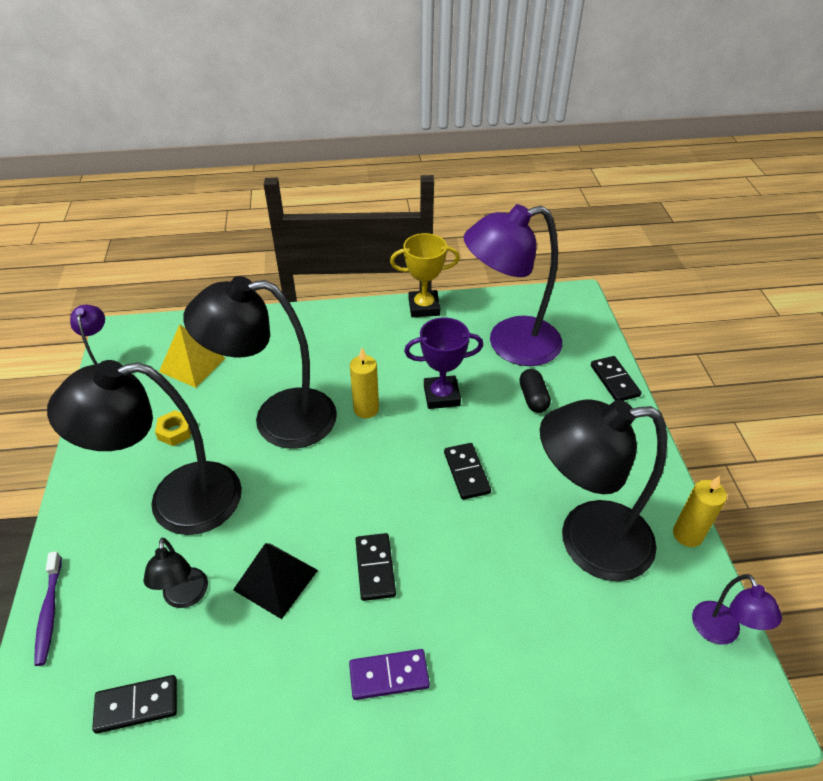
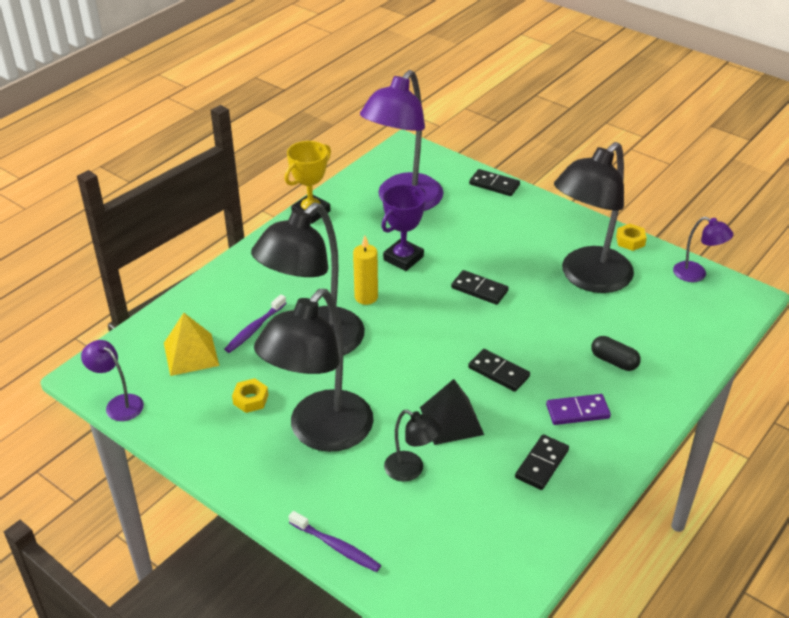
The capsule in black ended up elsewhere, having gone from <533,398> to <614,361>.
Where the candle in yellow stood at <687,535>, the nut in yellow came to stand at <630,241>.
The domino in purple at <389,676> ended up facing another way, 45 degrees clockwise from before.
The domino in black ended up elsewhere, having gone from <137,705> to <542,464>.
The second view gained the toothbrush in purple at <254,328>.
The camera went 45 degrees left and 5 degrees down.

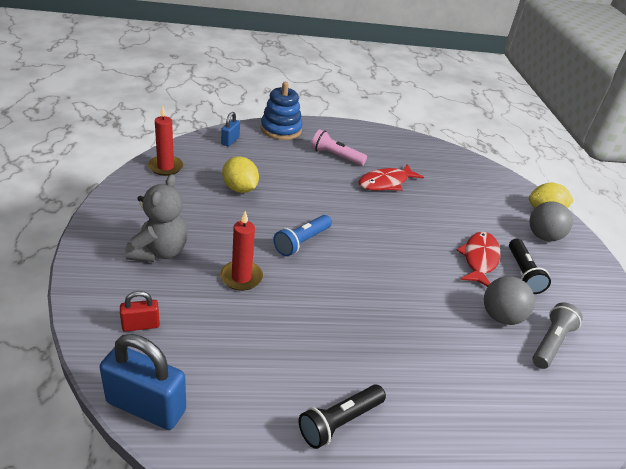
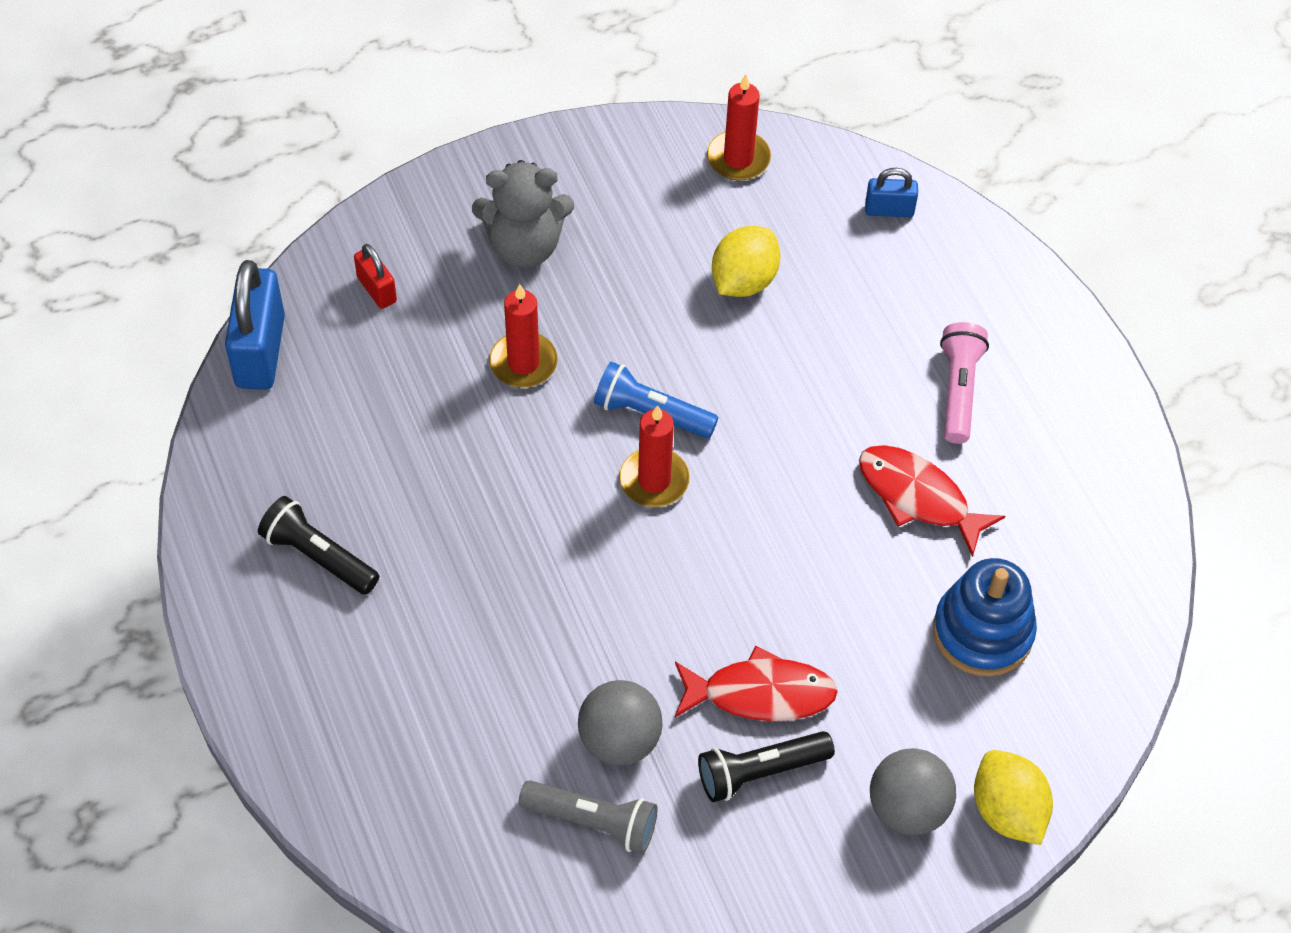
The stacking toy in blue ended up elsewhere, having gone from <281,129> to <982,632>.
The second view gained the candle in red at <654,480>.
The camera went 75 degrees right and 20 degrees up.

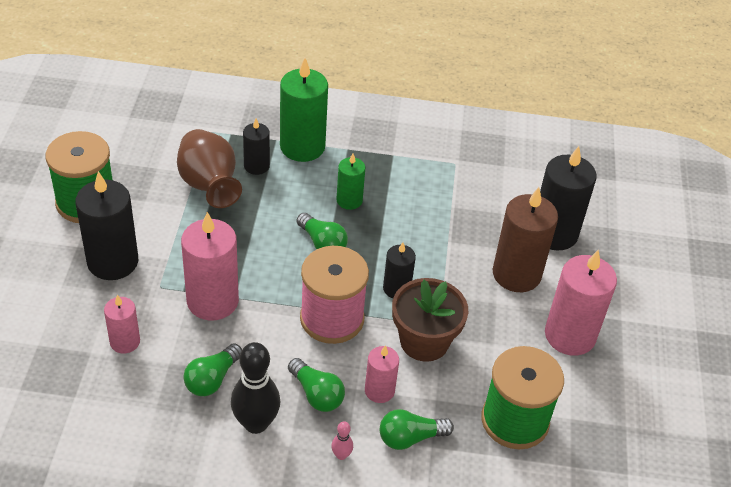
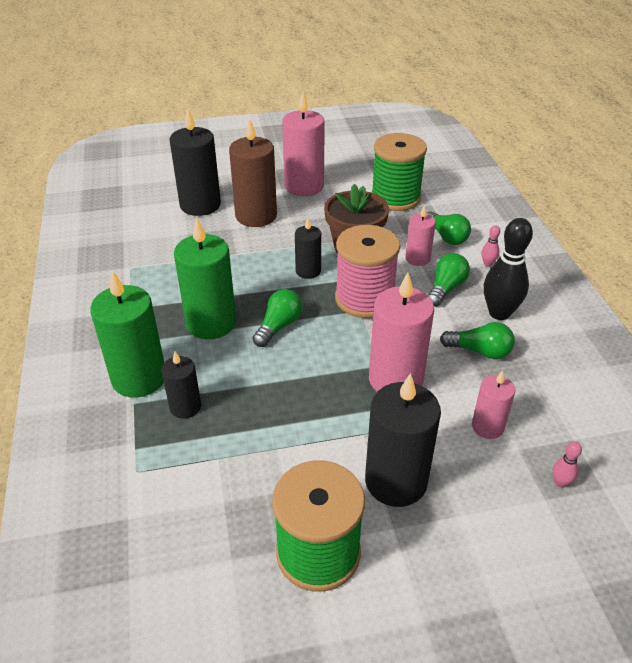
The second view lost the vase in brown at <209,186>.
The size of the candle in green at <349,200> changed by a factor of 1.80.
The second view gained the bowling pin in pink at <560,482>.
The camera went 105 degrees left and 5 degrees down.

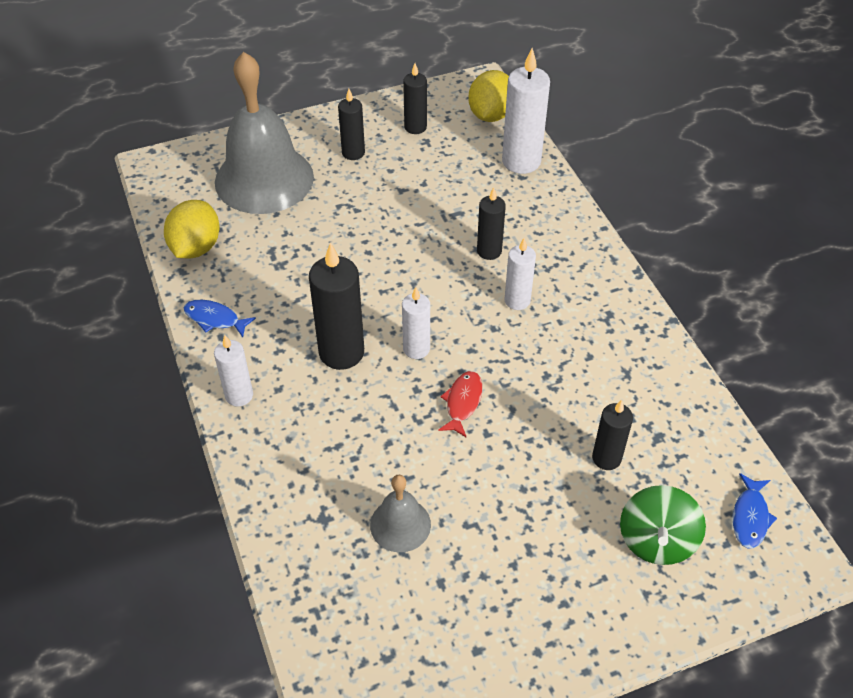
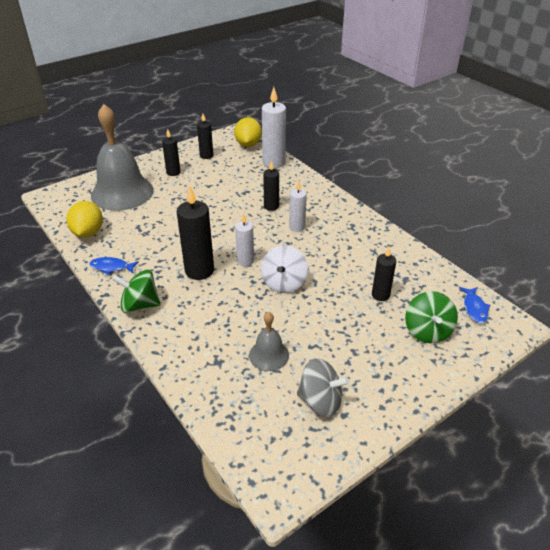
Where the candle in white stood at <239,395>, the spinning top in green came to stand at <140,305>.
Where the fish in red stood at <462,402>, the spinning top in white came to stand at <284,283>.
The second view gained the spinning top in grey at <320,401>.
The camera went 15 degrees left and 10 degrees down.

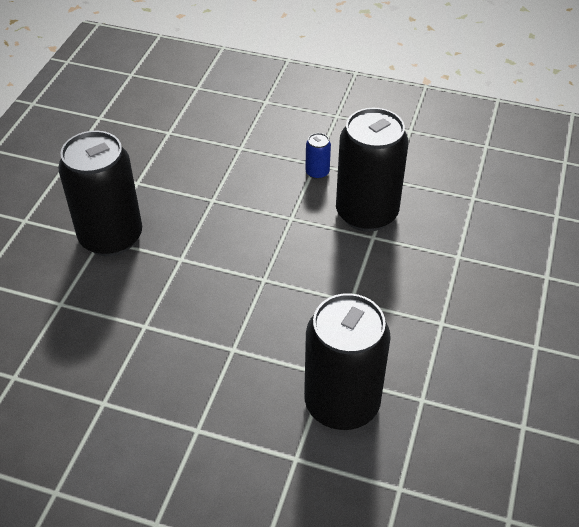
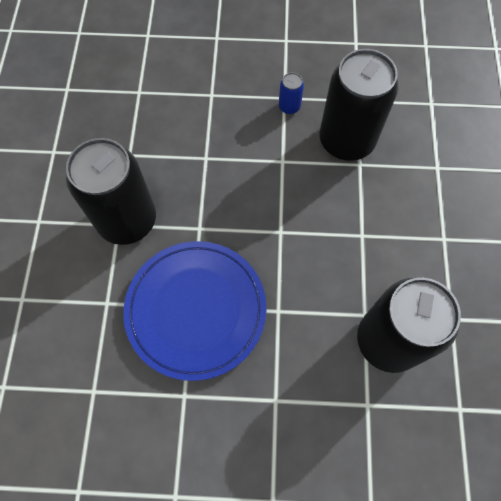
The second view gained the plate in blue at <196,310>.
The camera went 15 degrees left and 20 degrees up.

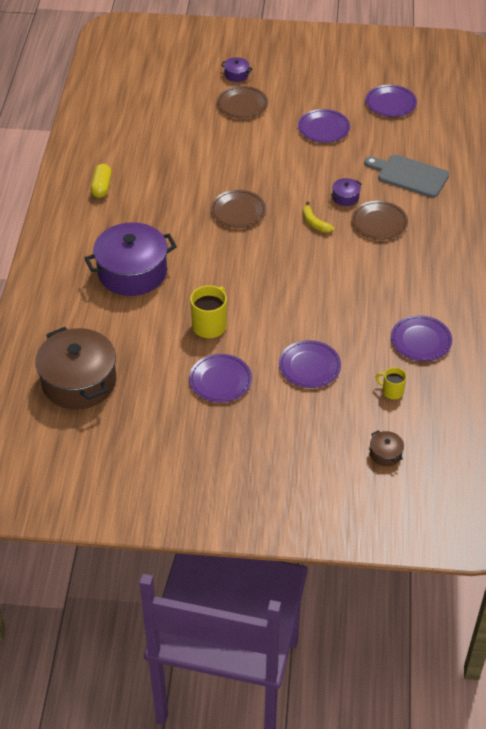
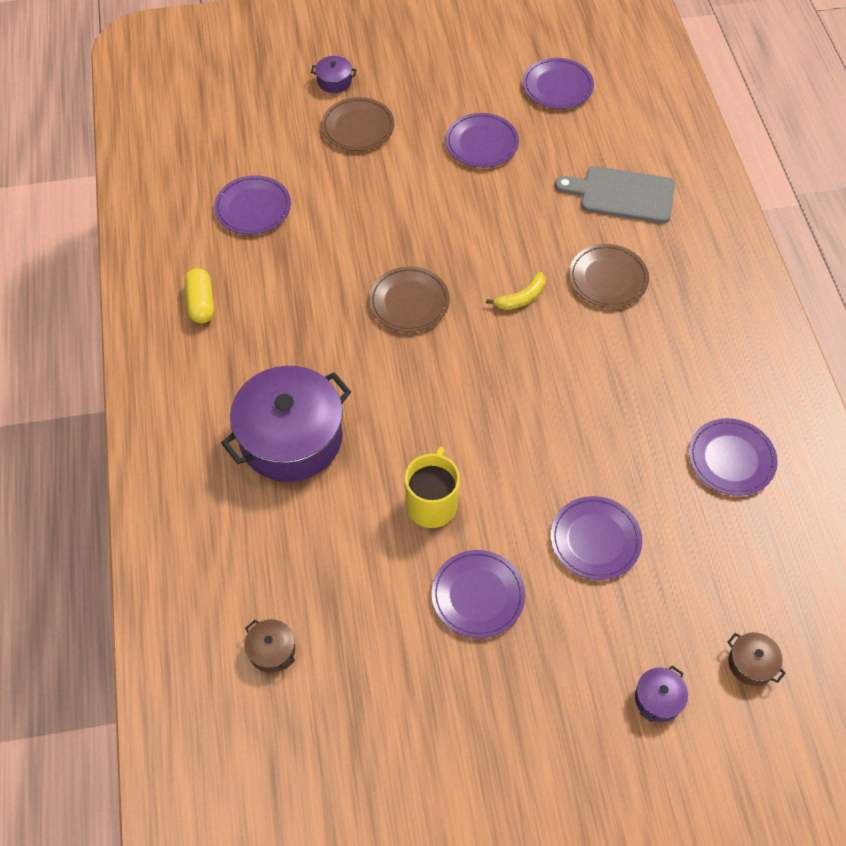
The pot in purple ended up elsewhere, having gone from <345,197> to <658,699>.
The banana in yellow at <314,223> ended up facing another way, 75 degrees counterclockwise from before.
The size of the pot in brown at <79,382> changed by a factor of 0.41.
The second view lost the mug in yellow at <392,391>.
The second view gained the plate in purple at <253,207>.
The camera went 15 degrees left and 10 degrees up.

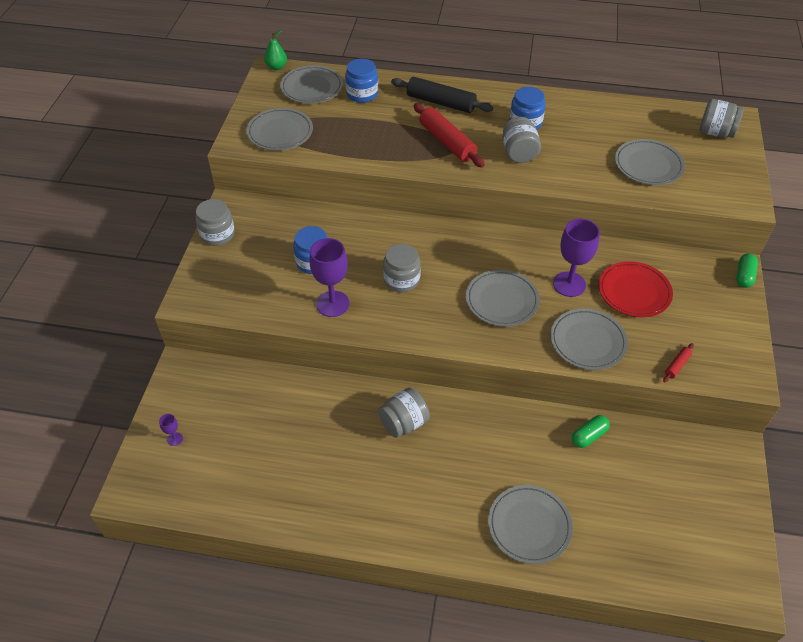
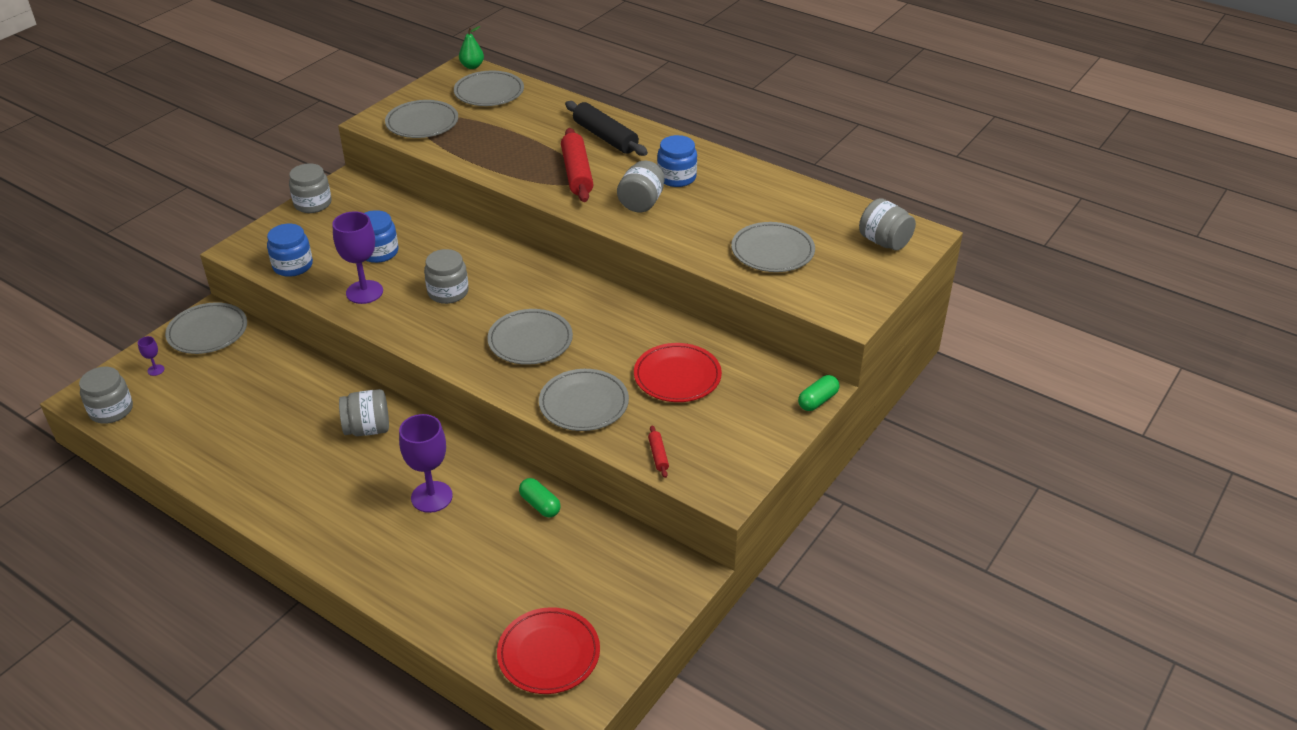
The jar in blue ended up elsewhere, having gone from <362,94> to <293,266>.
The goblet in purple ended up elsewhere, having gone from <569,284> to <431,497>.
The rolling pin in red at <677,365> ended up facing another way, 75 degrees counterclockwise from before.
The capsule in green at <589,436> ended up facing another way, 60 degrees clockwise from before.
The plate in grey ended up elsewhere, having gone from <529,525> to <207,331>.
The second view gained the jar in grey at <111,410>.
The second view gained the plate in red at <548,653>.
The camera went 25 degrees right and 10 degrees down.

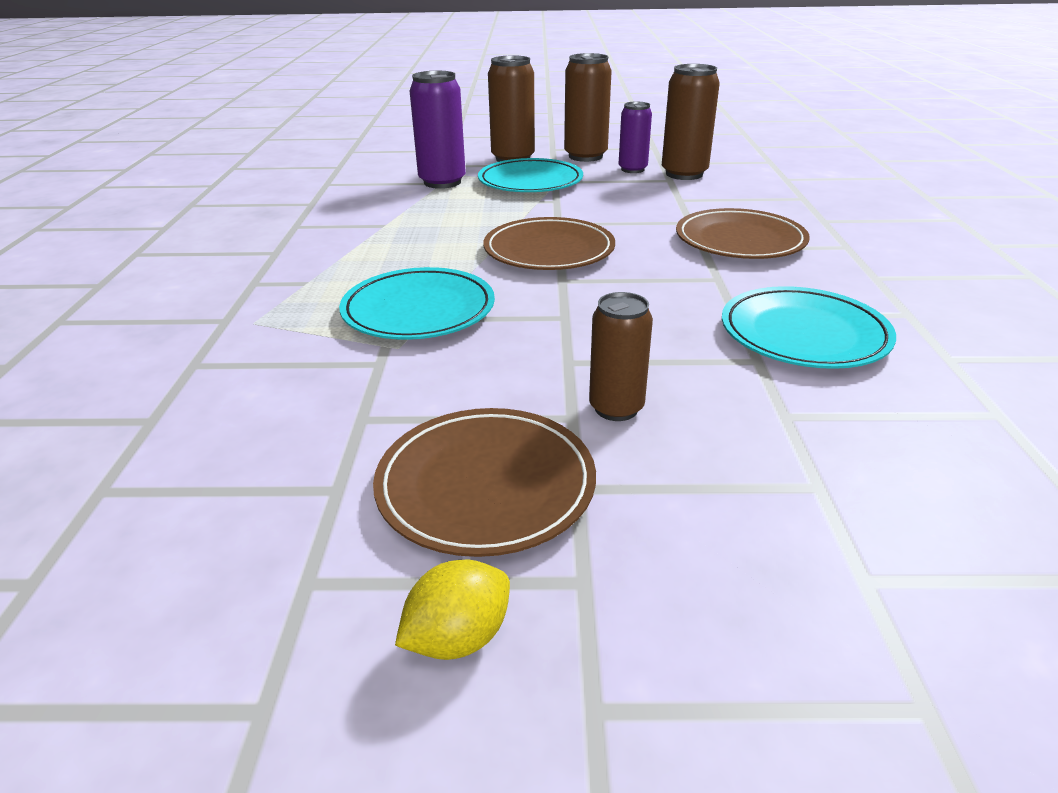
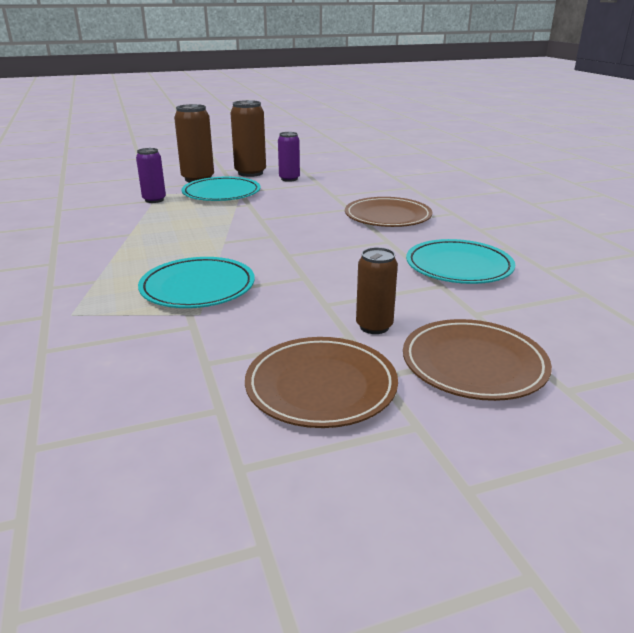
The second view lost the can in brown at <684,174>.
The size of the can in purple at <442,182> changed by a factor of 0.64.
The plate in brown ended up elsewhere, having gone from <549,250> to <473,364>.
The second view lost the lemon in yellow at <458,638>.
The camera went 20 degrees left and 5 degrees down.

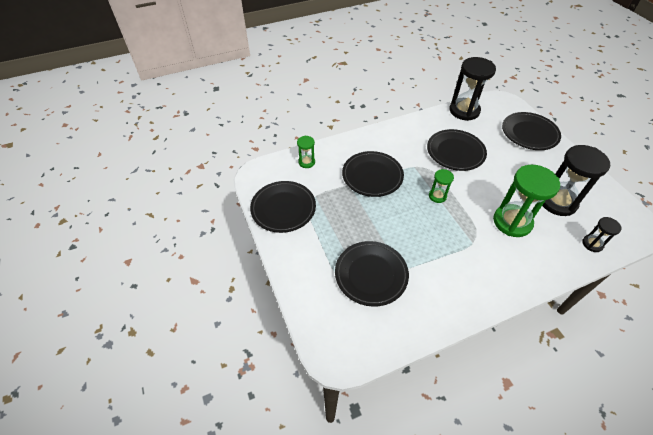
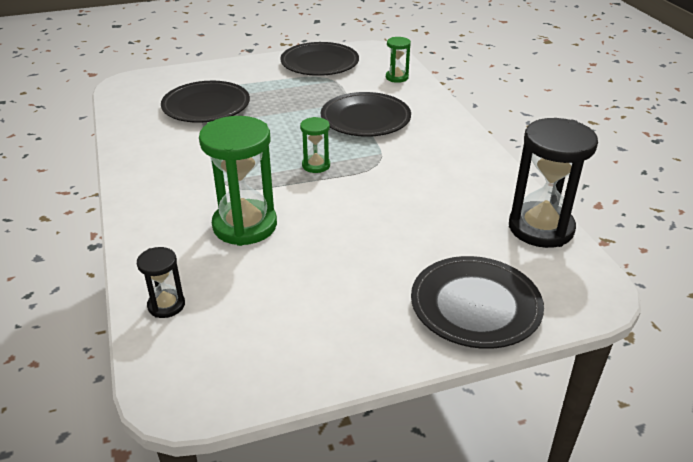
The second view lost the plate in black at <455,152>.
The second view lost the hourglass in black at <557,202>.
The camera went 95 degrees right and 15 degrees down.

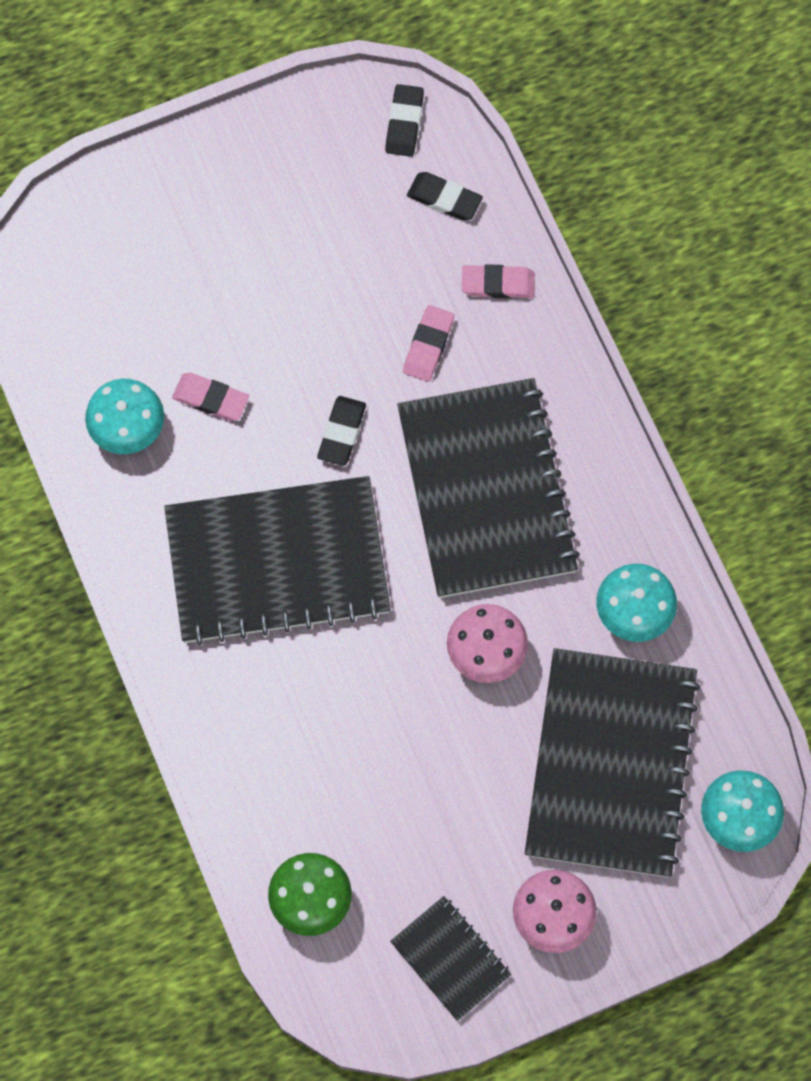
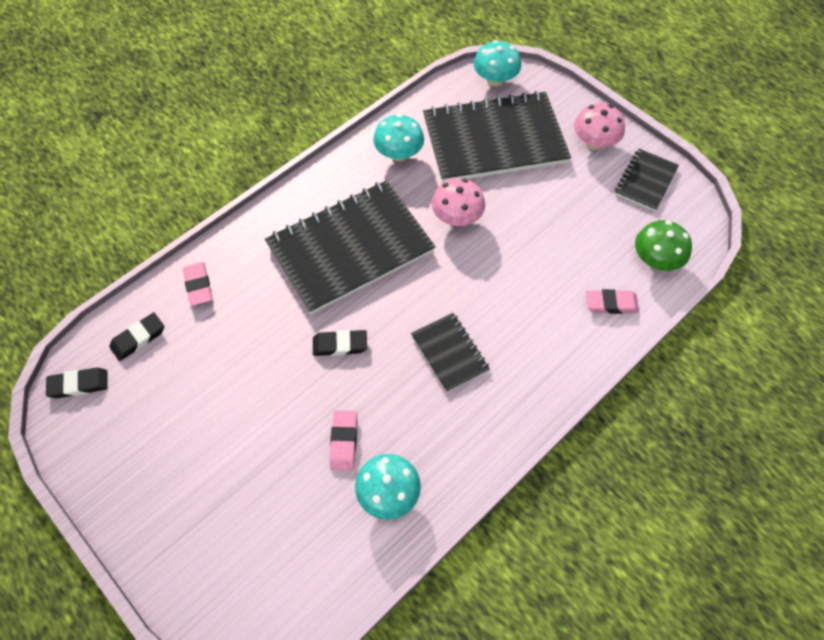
The eraser in black at <444,198> ended up facing another way, 45 degrees clockwise from before.
The eraser in pink ended up elsewhere, having gone from <428,345> to <611,304>.
The size of the notebook in black at <277,562> changed by a factor of 0.48.
The camera went 110 degrees left and 10 degrees down.

